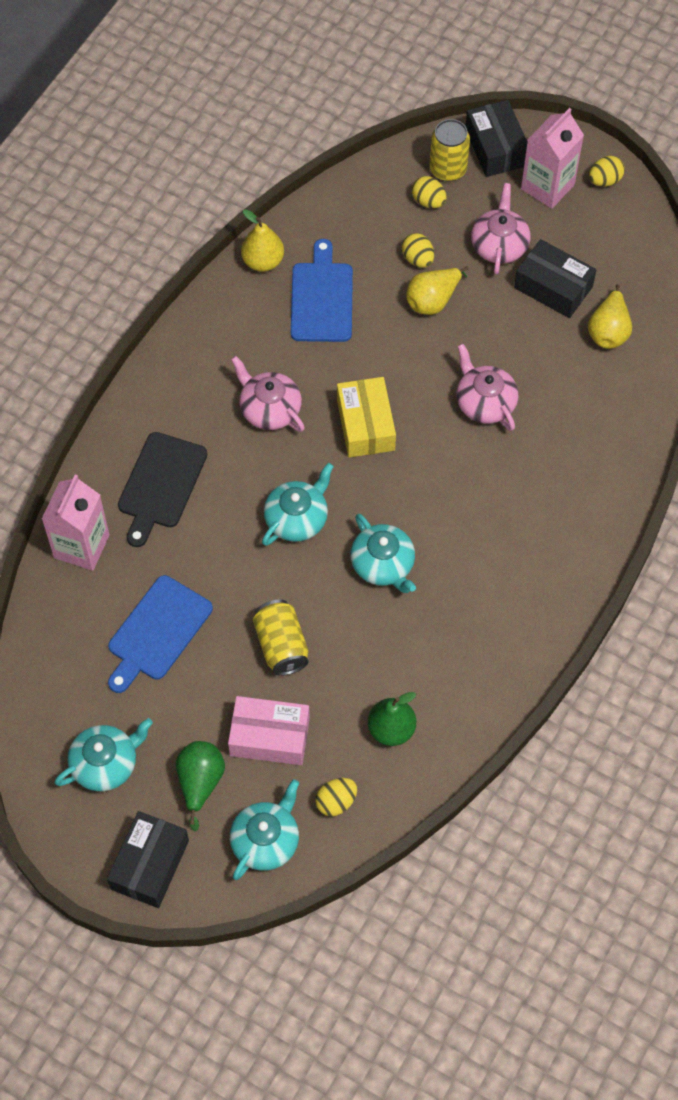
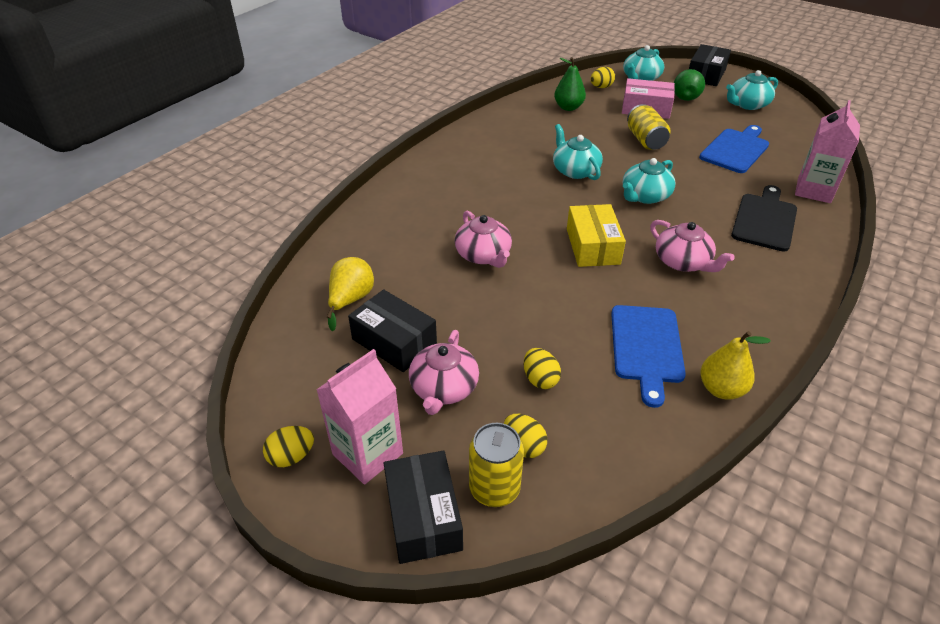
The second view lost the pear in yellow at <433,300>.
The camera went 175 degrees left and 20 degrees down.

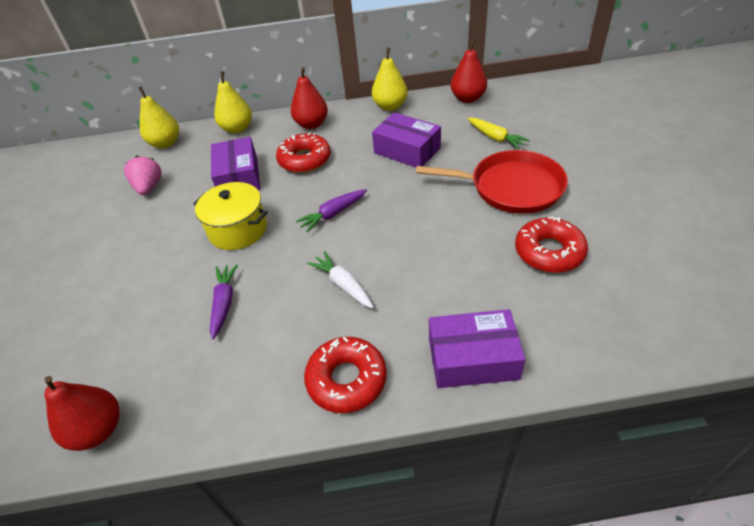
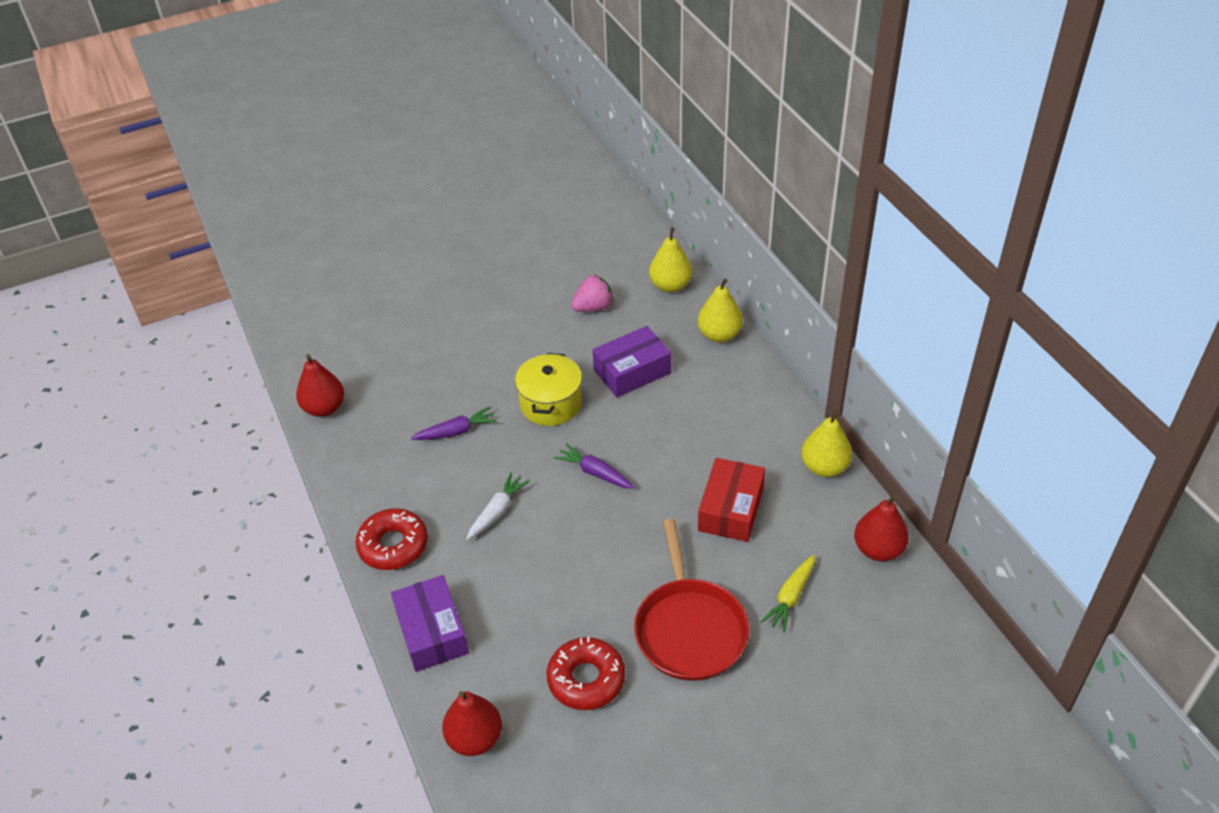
The pear in red ended up elsewhere, having gone from <311,124> to <475,738>.
What was the box in purple at <407,150> turned into the box in red at <731,509>.
The second view lost the donut in red at <304,160>.
The camera went 70 degrees right and 0 degrees up.

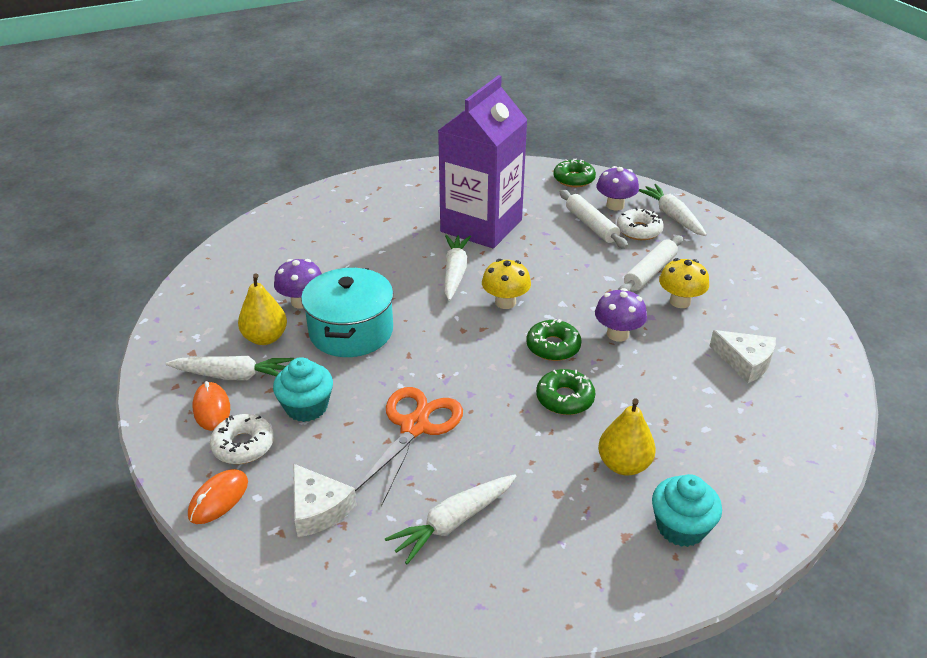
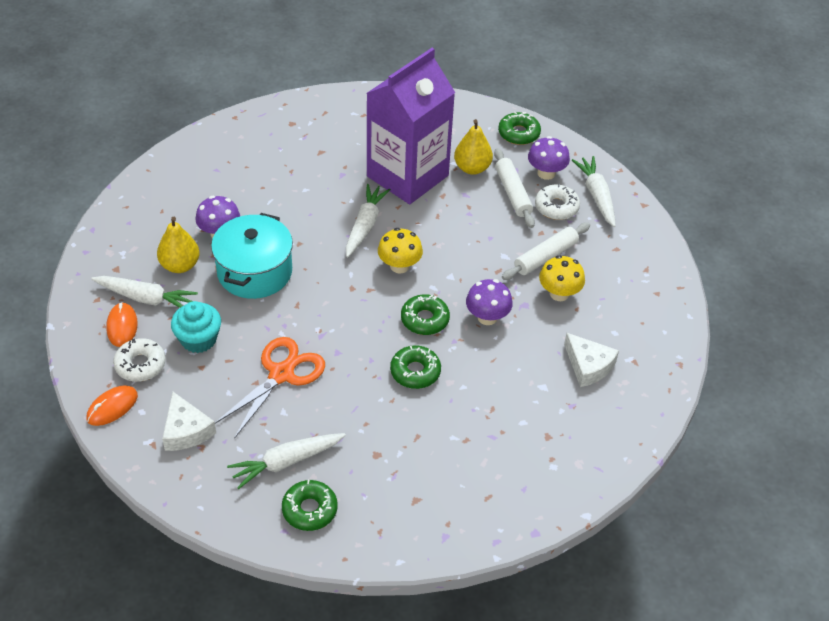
The pear in yellow ended up elsewhere, having gone from <623,464> to <472,168>.
The second view lost the cupcake in turquoise at <681,527>.
The second view gained the donut in green at <309,510>.
The camera went 10 degrees right and 10 degrees up.

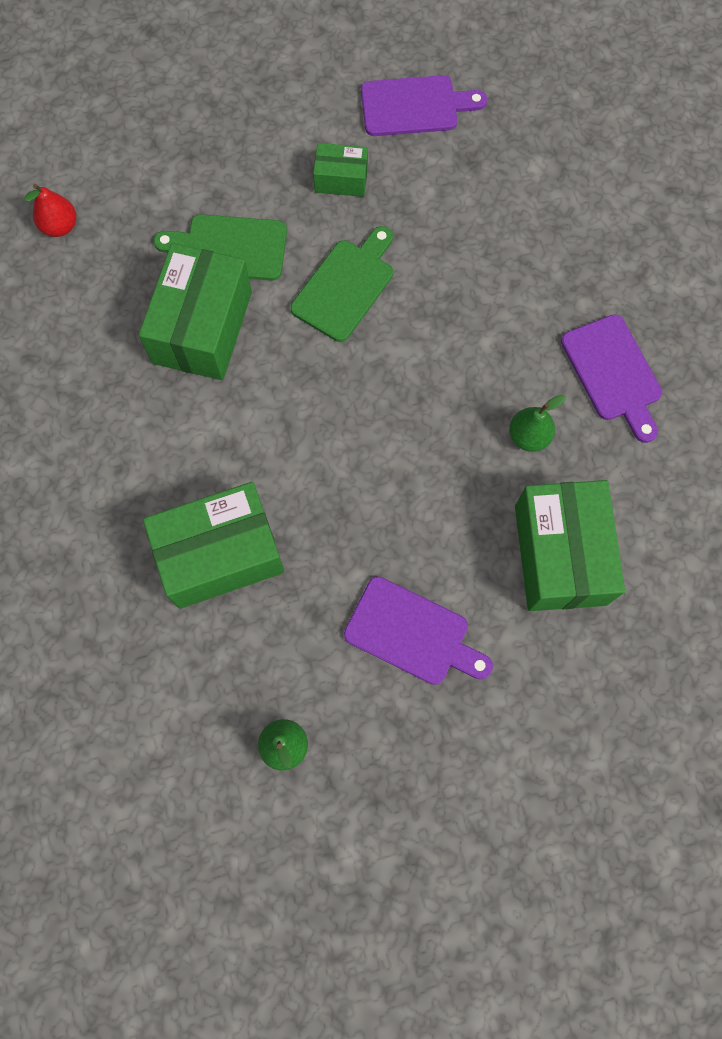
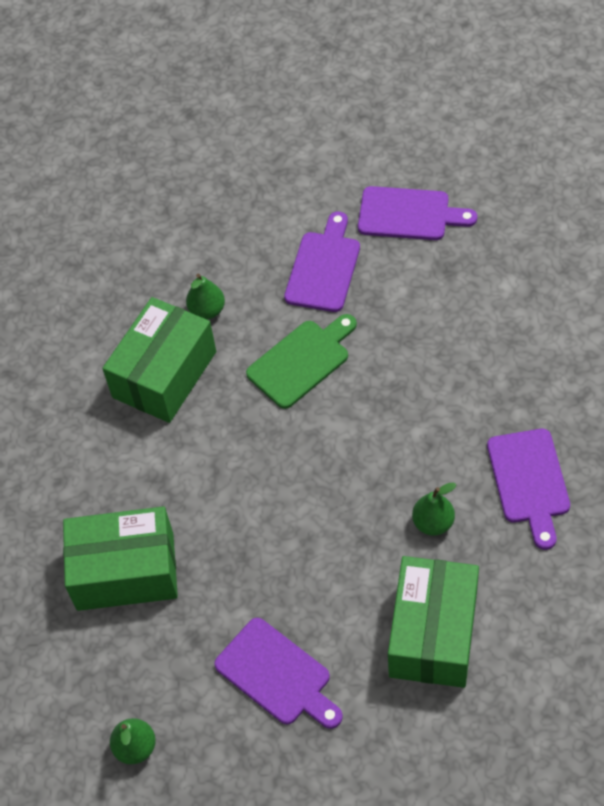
Where the box in green stood at <341,179>, the cutting board in purple came to stand at <323,267>.
The second view lost the pear in red at <60,226>.
Where the cutting board in green stood at <229,248>, the pear in green came to stand at <207,310>.
The camera went 20 degrees right and 15 degrees down.

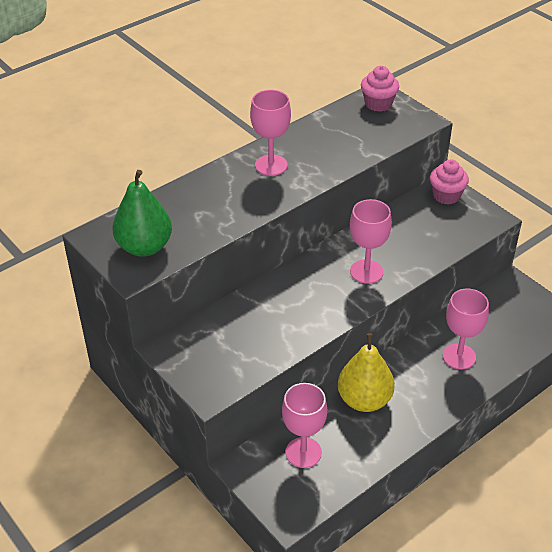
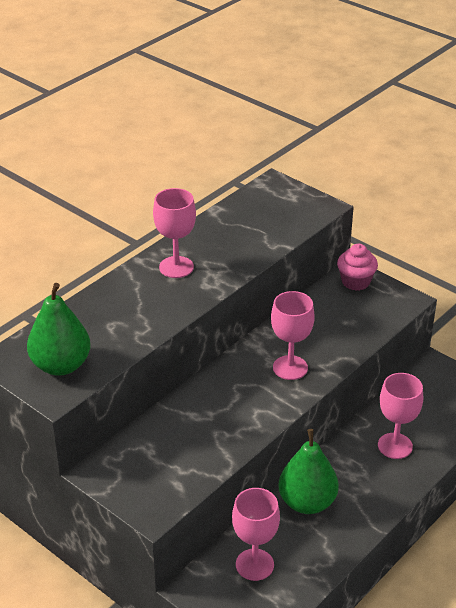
The second view lost the cupcake in pink at <378,104>.
What was the pear in yellow at <364,400> turned into the pear in green at <307,502>.
The camera went 10 degrees left and 5 degrees down.

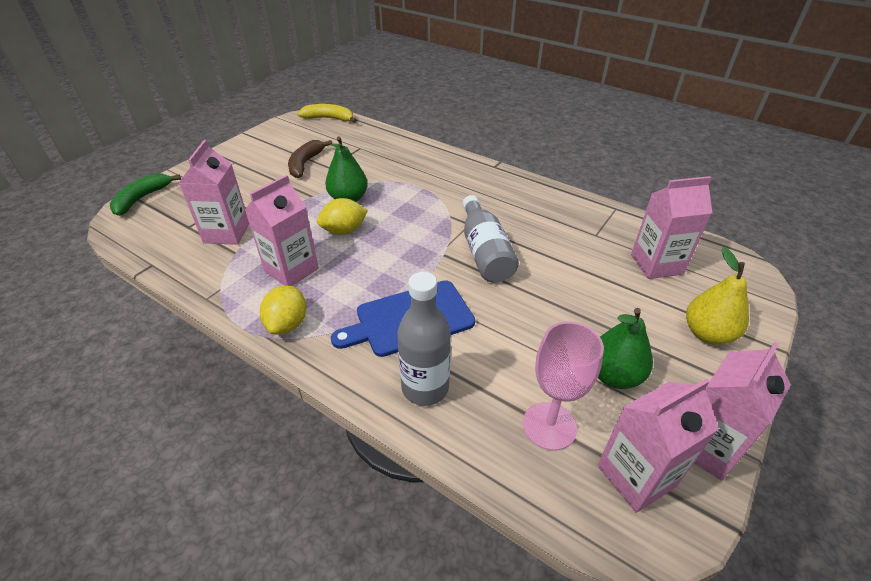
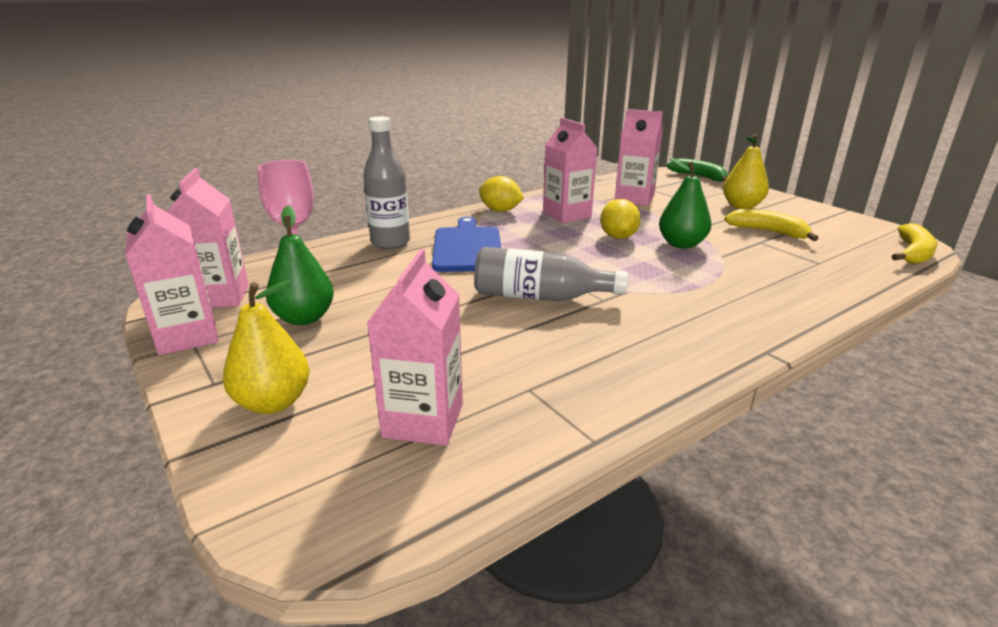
What was the banana in brown at <305,163> turned into the banana in yellow at <768,232>.
The second view gained the pear in yellow at <741,206>.
The camera went 110 degrees right and 15 degrees down.

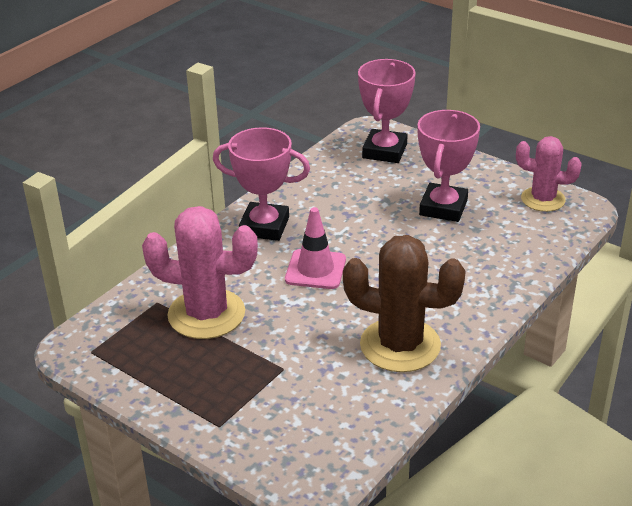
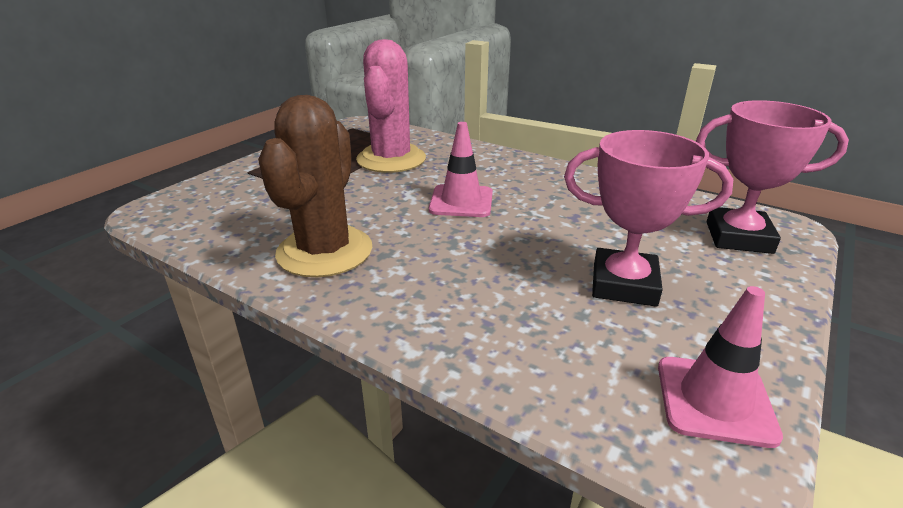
The second view lost the trophy in pink at <264,226>.
Where the cactus in pink stood at <543,199>, the traffic cone in pink came to stand at <714,400>.
The camera went 85 degrees right and 5 degrees down.

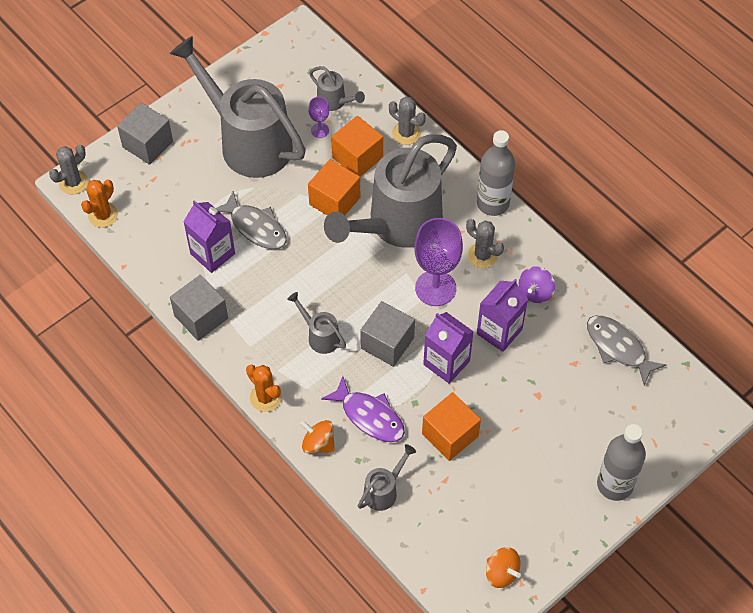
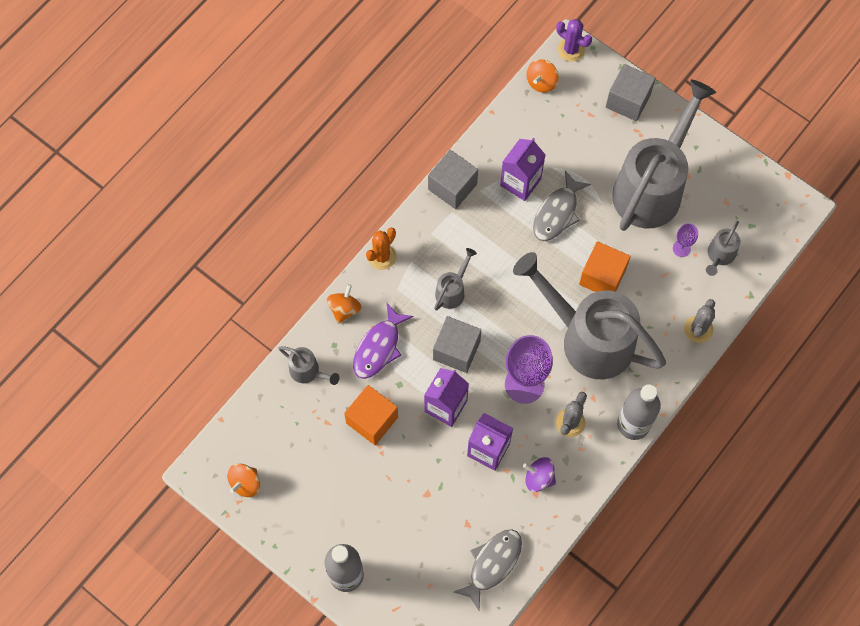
The second view lost the cube in orange at <357,157>.
What was the cactus in grey at <73,182> turned into the cactus in purple at <571,49>.
Where the cactus in orange stood at <103,215>, the spinning top in orange came to stand at <541,82>.
The camera went 80 degrees right and 10 degrees up.

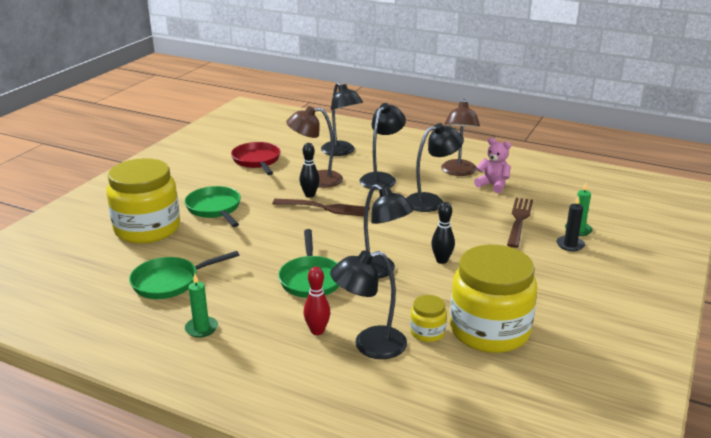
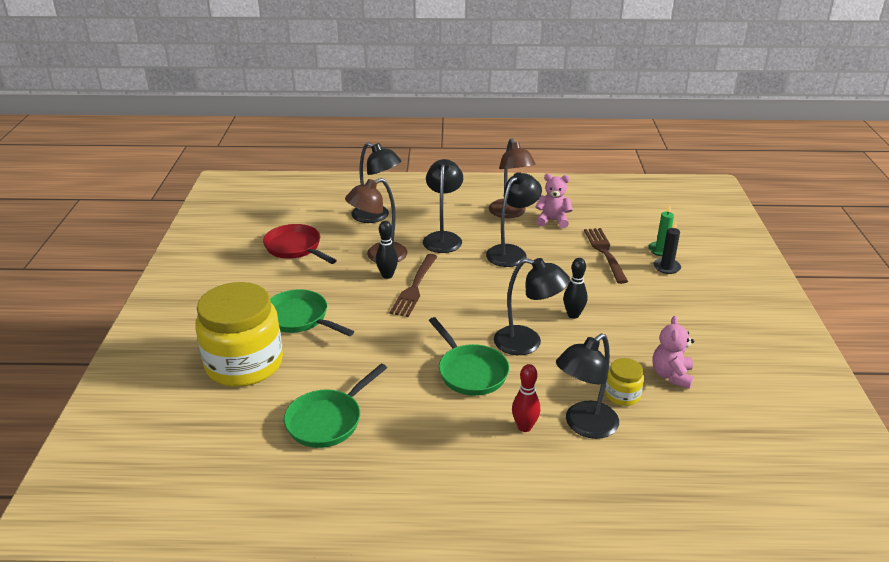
The fork in brown at <324,208> ended up facing another way, 120 degrees clockwise from before.
Where the jar in yellow stood at <489,330>, the teddy bear in pink came to stand at <671,375>.
The second view lost the candle in green at <201,328>.
The camera went 25 degrees left and 5 degrees up.

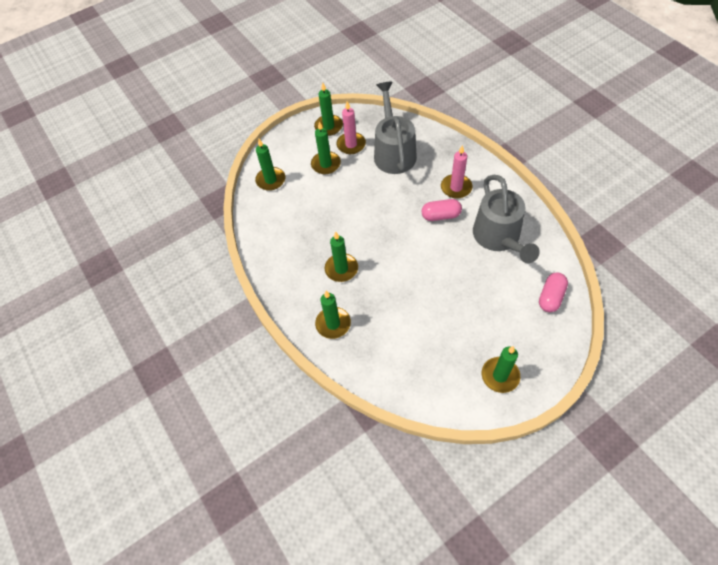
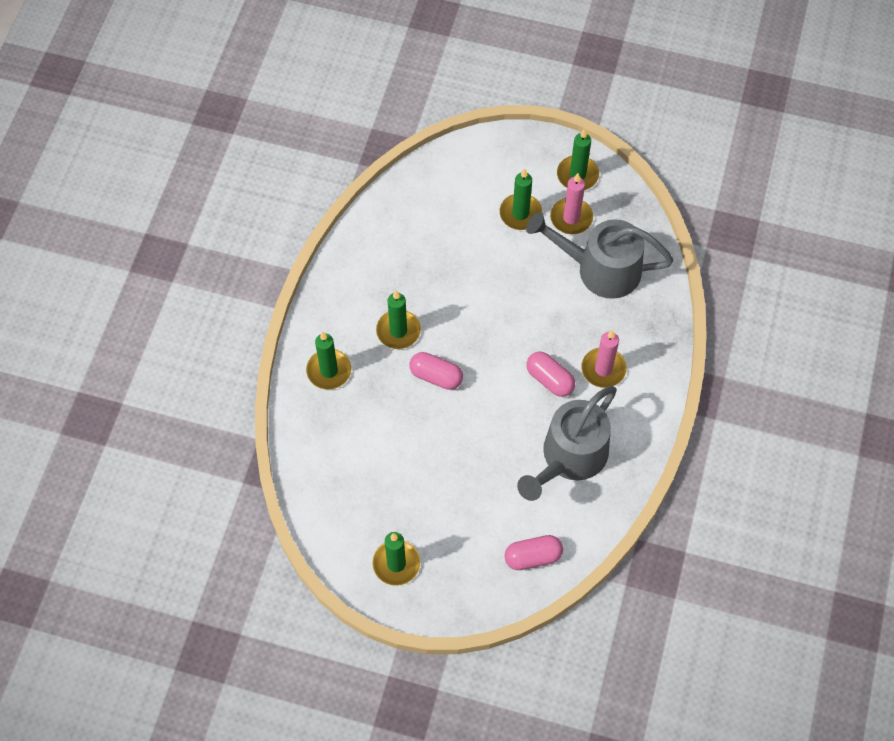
The watering can in grey at <393,152> ended up facing another way, 120 degrees counterclockwise from before.
The second view lost the candle in green at <271,180>.
The second view gained the capsule in pink at <436,376>.
The camera went 45 degrees right and 5 degrees up.

